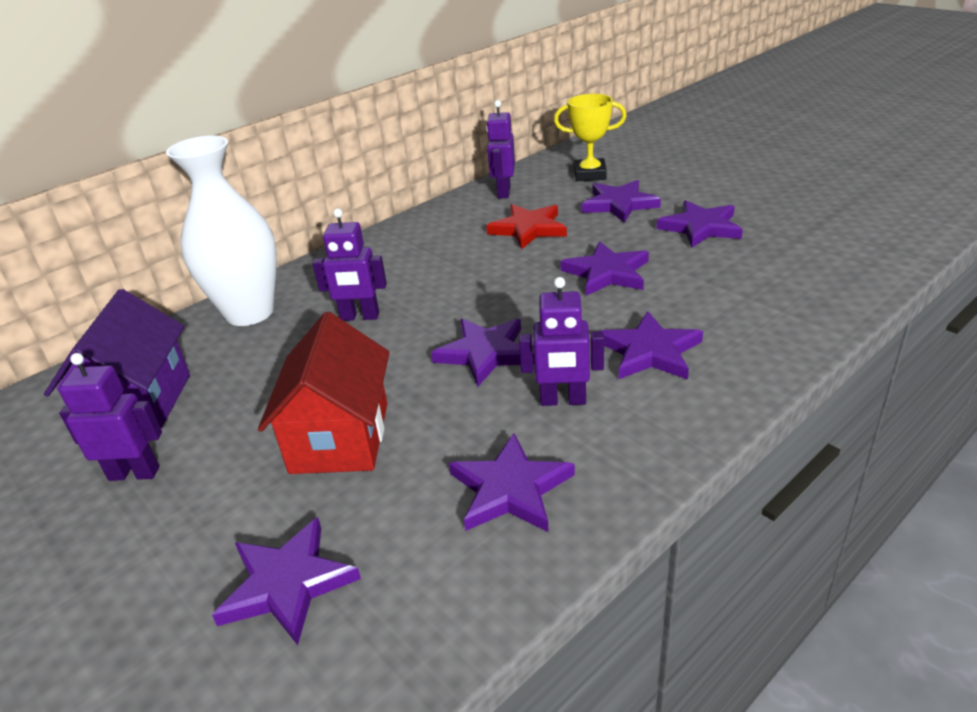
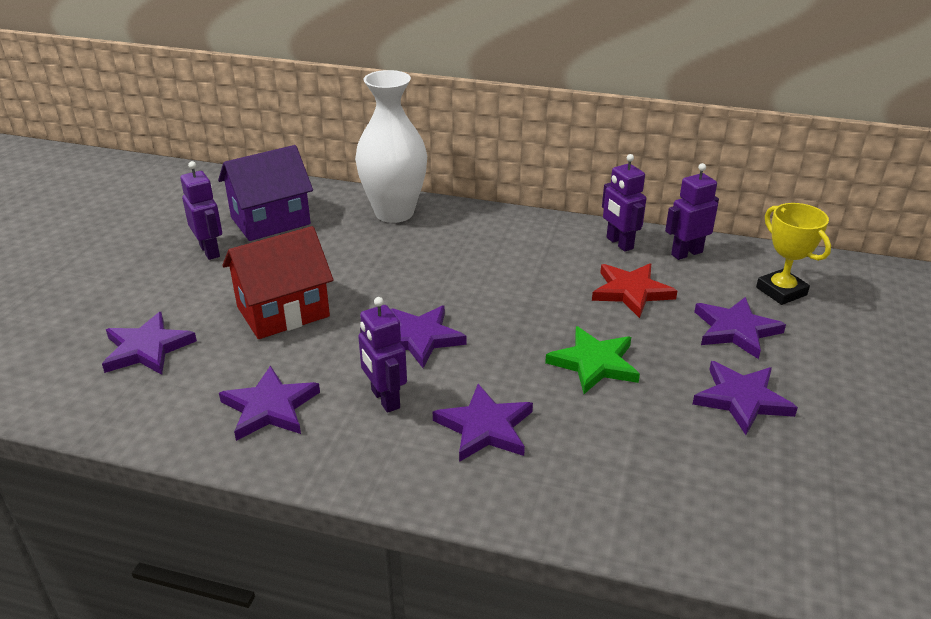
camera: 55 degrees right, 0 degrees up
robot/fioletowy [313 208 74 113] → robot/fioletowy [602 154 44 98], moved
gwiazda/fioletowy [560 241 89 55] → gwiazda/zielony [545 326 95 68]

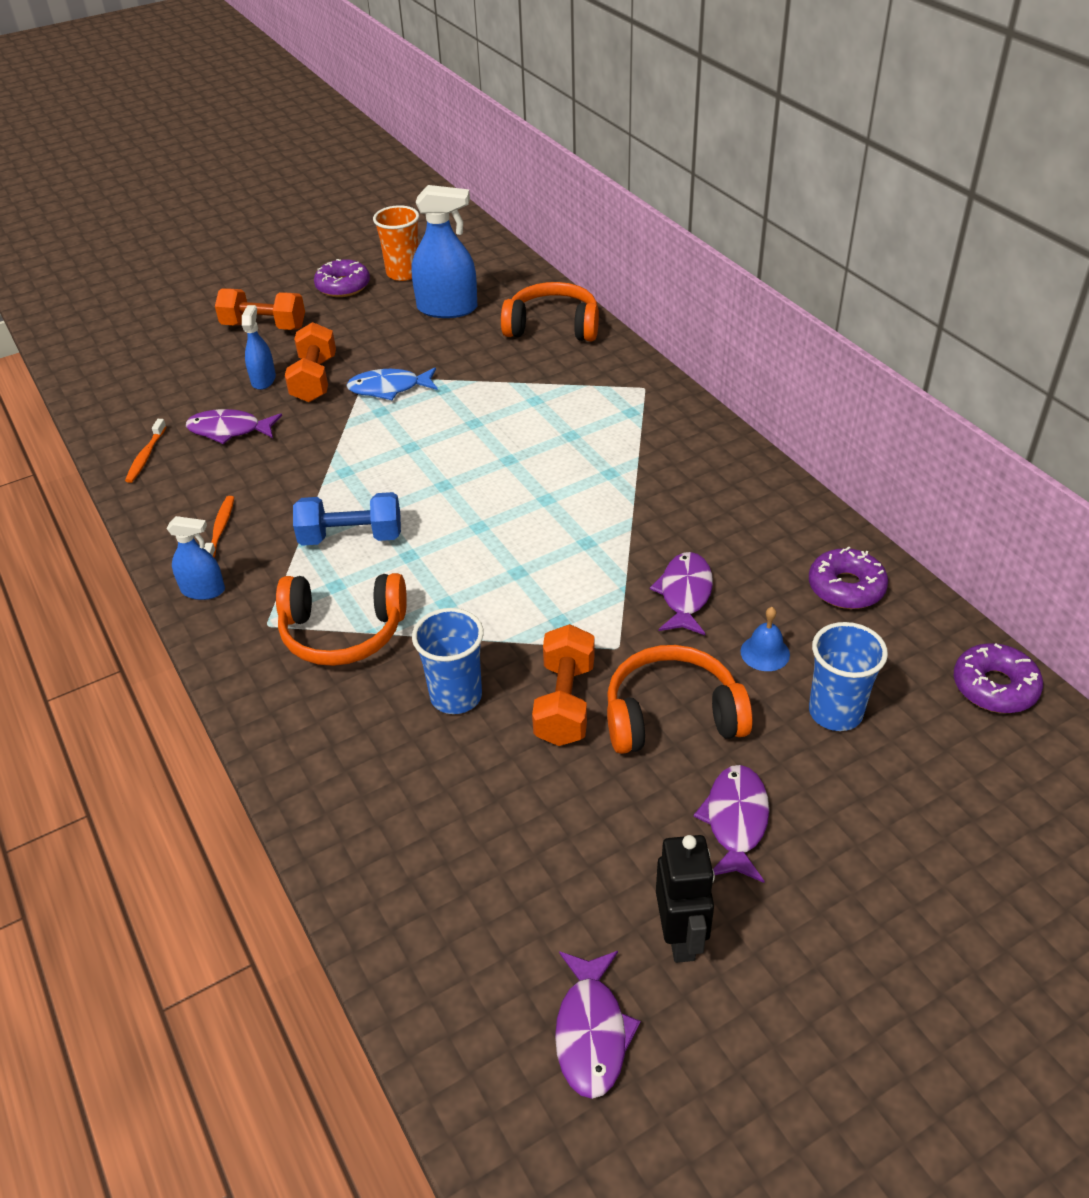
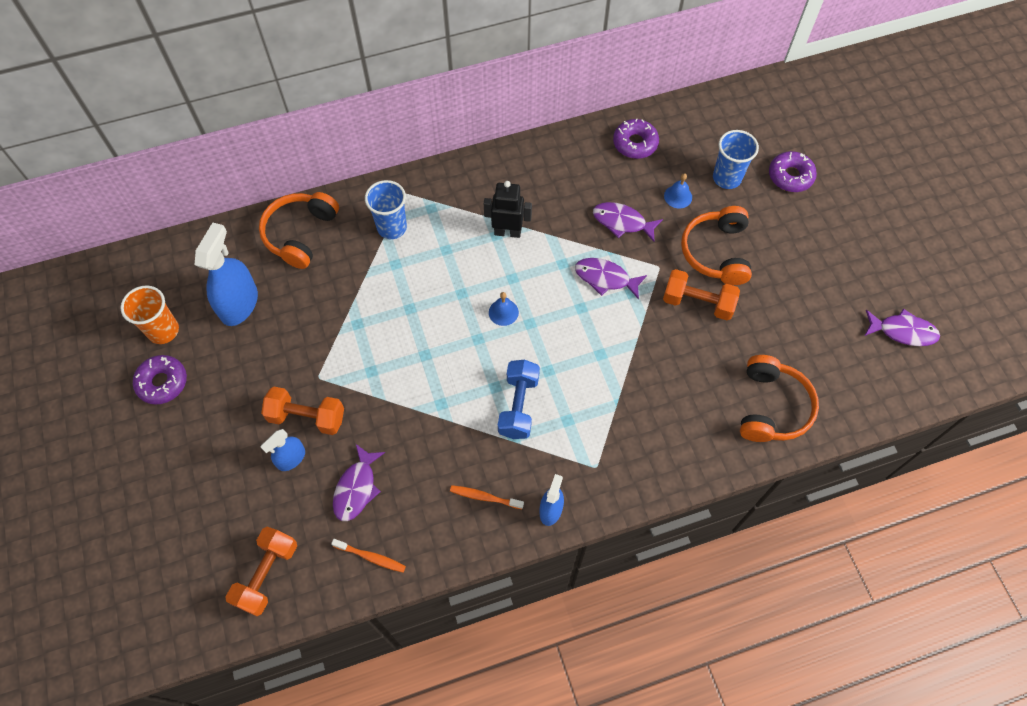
camera: 80 degrees left, 20 degrees up
hantel/pomarańczowy [215 289 90 41] → hantel/pomarańczowy [226 527 71 89], moved
spryskiwacz/niebieski [242 305 34 85] → spryskiwacz/niebieski [260 429 45 42], 60 degrees counterclockwise
słuchawki/pomarańczowy [276 573 131 93] → słuchawki/pomarańczowy [740 355 79 87], moved
ryba/niebieski [346 367 92 33] → -
szklanka/niebieski [412 608 72 106] → szklanka/niebieski [365 180 42 59], moved
robot/czarny [656 835 59 128] → robot/czarny [484 181 48 57], moved
ryba/fioletowy [694 765 75 118] → ryba/fioletowy [575 258 72 42], moved
donut/fioletowy [954 643 89 70] → donut/fioletowy [769 151 48 41], moved
- → dzwonek/niebieski [489 292 30 34]

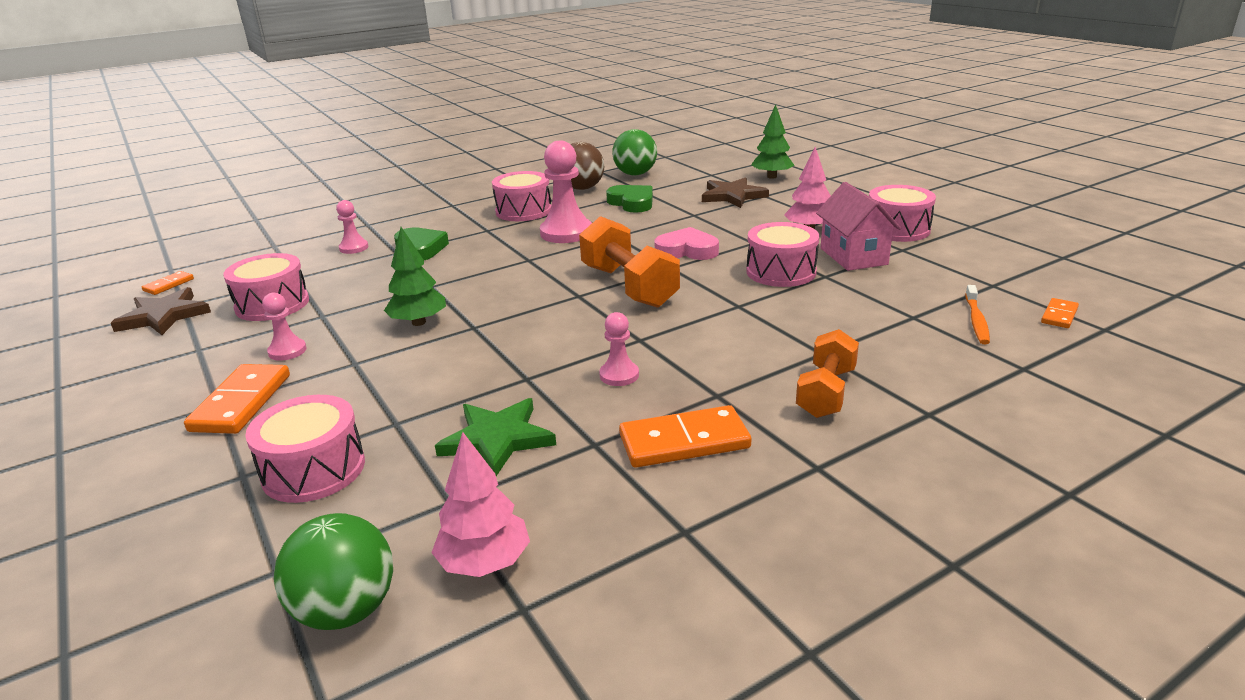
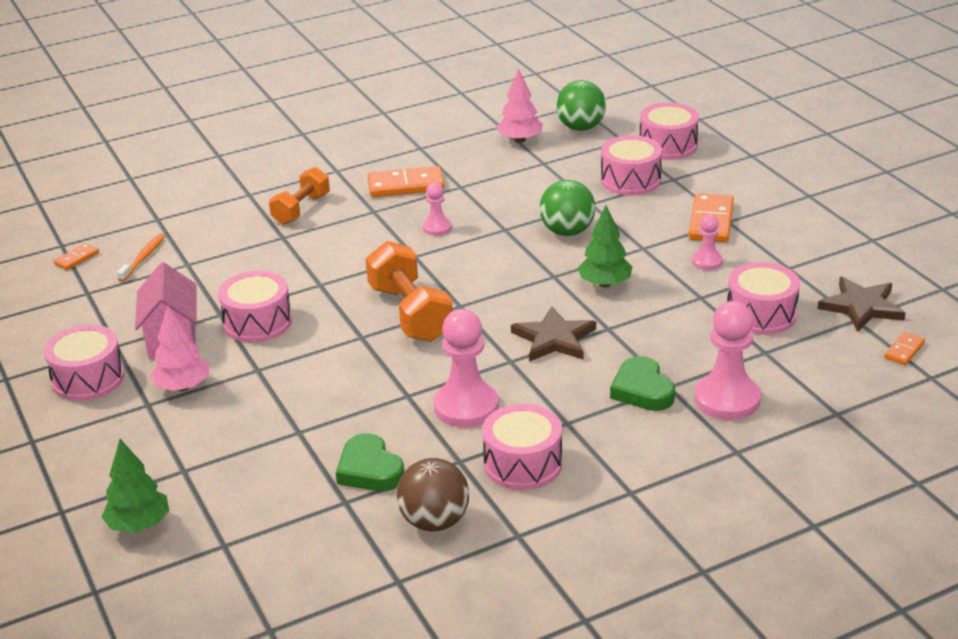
camera: 175 degrees left, 5 degrees up
pionek/różowy [336 200 32 54] → pionek/różowy [694 301 67 119], x1.88
gwiazda/zielony [435 398 121 78] → -
piłka/zielony [612 129 45 47] → piłka/zielony [539 180 57 56], moved
serce/różowy [654 227 65 33] → -
gwiazda/brązowy [702 177 67 31] → gwiazda/brązowy [511 306 85 56], moved
- → bęben/różowy [640 102 59 58]

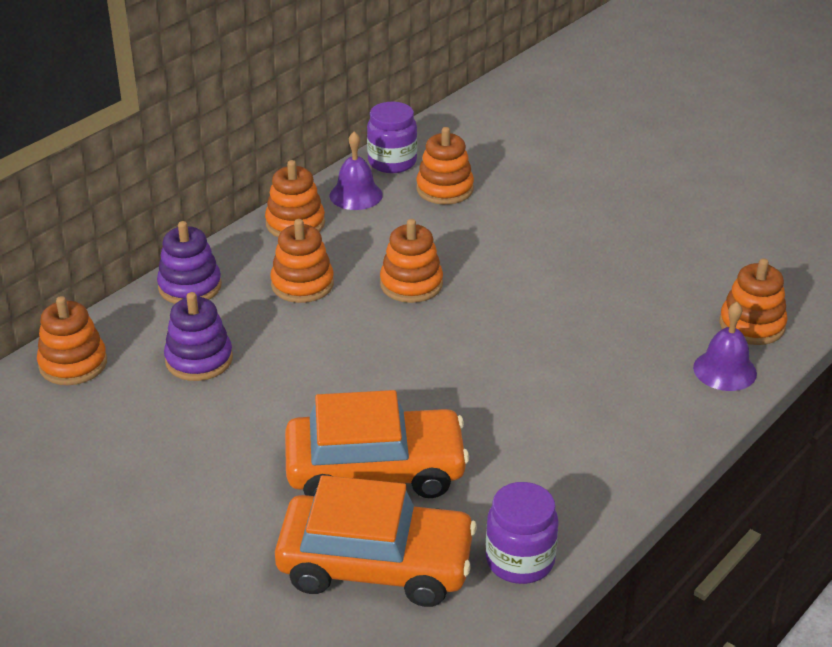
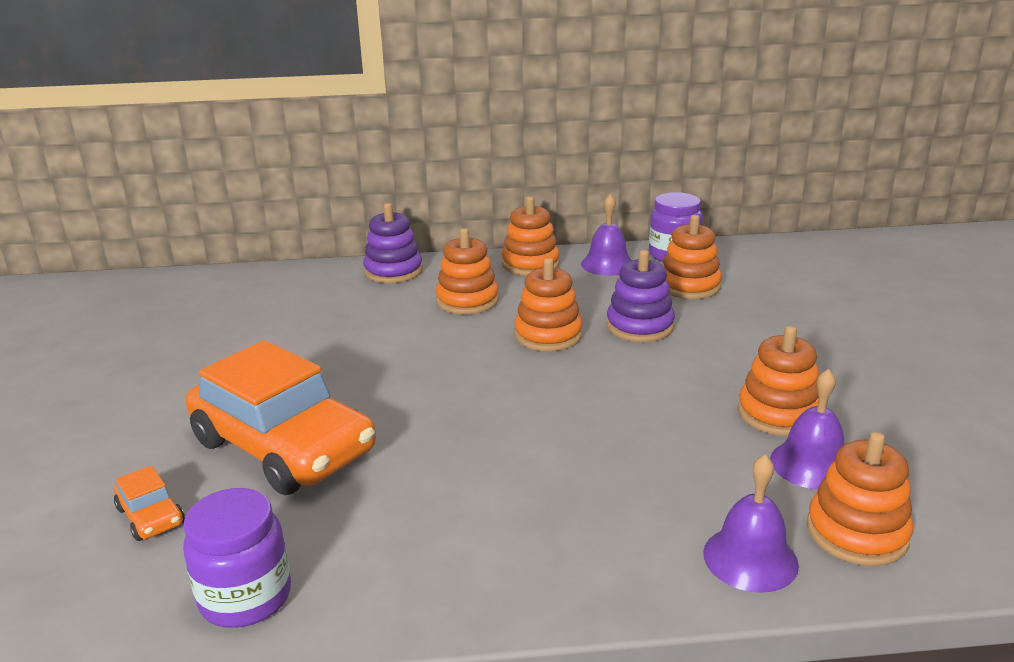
camera: 45 degrees right, 10 degrees down
zabawka nakładanka/pomarańczowy [37 296 70 89] → zabawka nakładanka/pomarańczowy [738 326 81 110], moved
zabawka nakładanka/fioletowy [164 292 69 89] → zabawka nakładanka/fioletowy [607 250 68 92], moved
samochód/pomarańczowy [275 475 202 132] → samochód/pomarańczowy [114 465 71 76], x0.41
- → dzwonek/fioletowy [770 369 74 121]

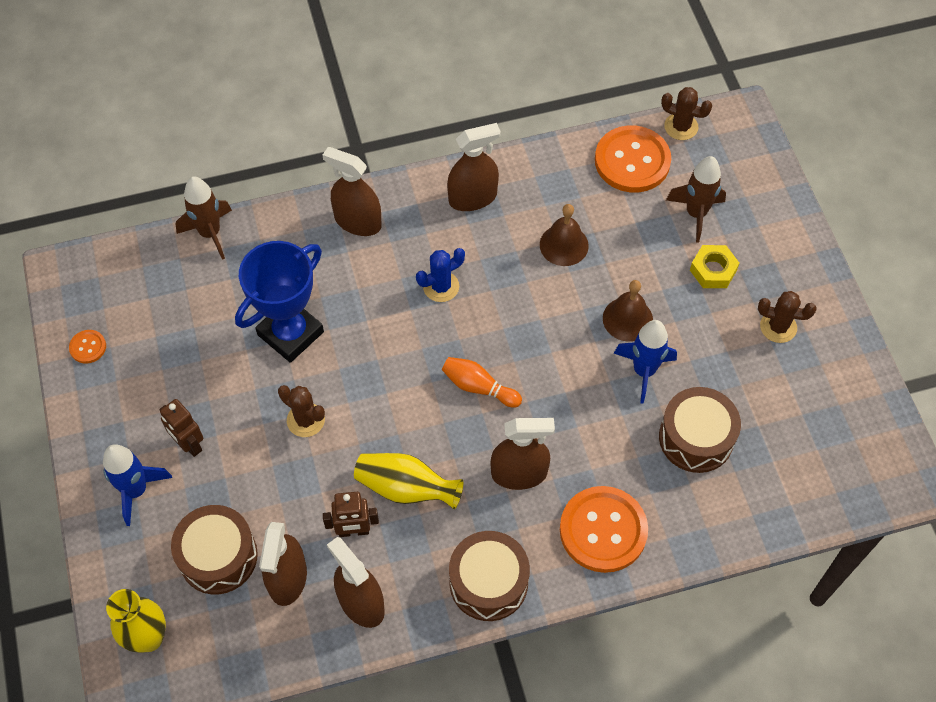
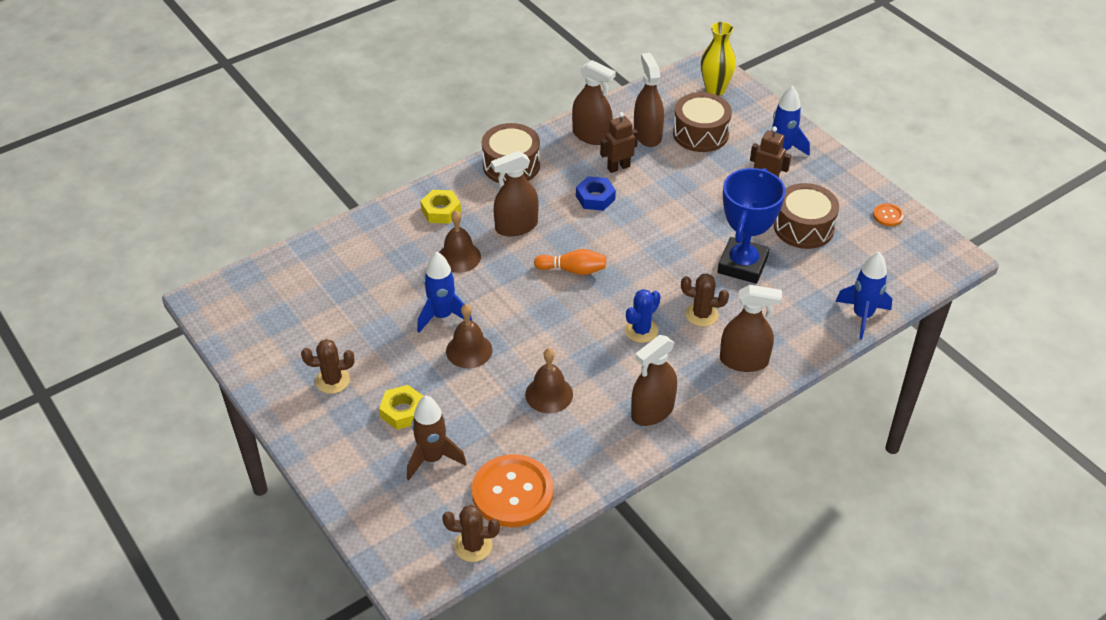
camera: 160 degrees right, 15 degrees down
rakieta/brązowy [176 177 56 83] → rakieta/niebieski [835 252 57 87]
kaktus/brązowy [278 385 47 52] → kaktus/brązowy [681 273 48 54], moved
wazon/żółty [354 453 109 56] → nakrętka/niebieski [576 176 40 35]
guzik/pomarańczowy [560 486 88 87] → nakrętka/żółty [420 190 41 34]
bęben/brązowy [659 387 82 86] → bęben/brązowy [774 183 65 66], moved
- → dzwonek/brązowy [439 210 42 63]

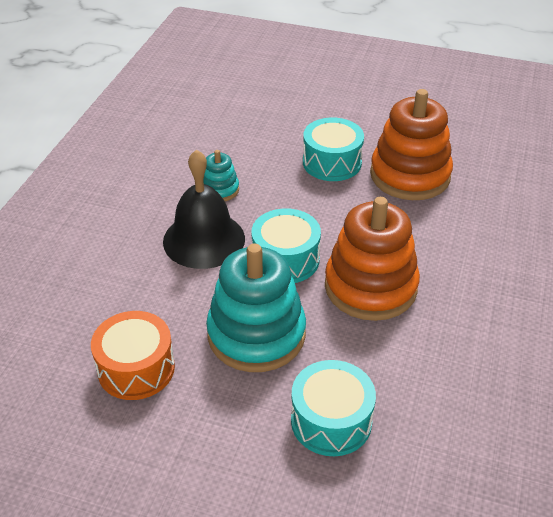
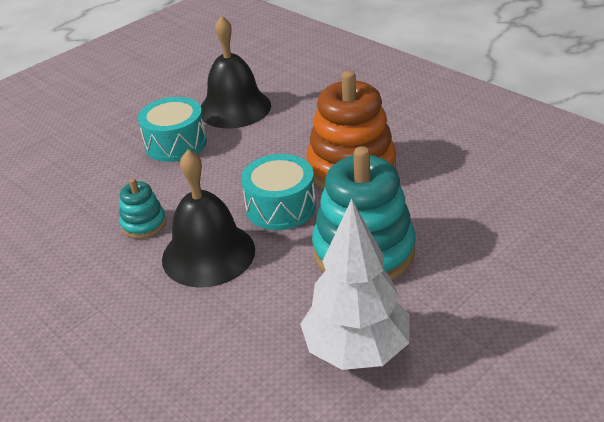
camera: 60 degrees left, 5 degrees down
bęben/pomarańczowy [91 311 84 89] → drzewko/biały [300 199 109 171]
bęben/turkusowy [291 360 85 96] → -
zabawka nakładanka/pomarańczowy [370 89 83 111] → dzwonek/czarny [201 15 70 113]

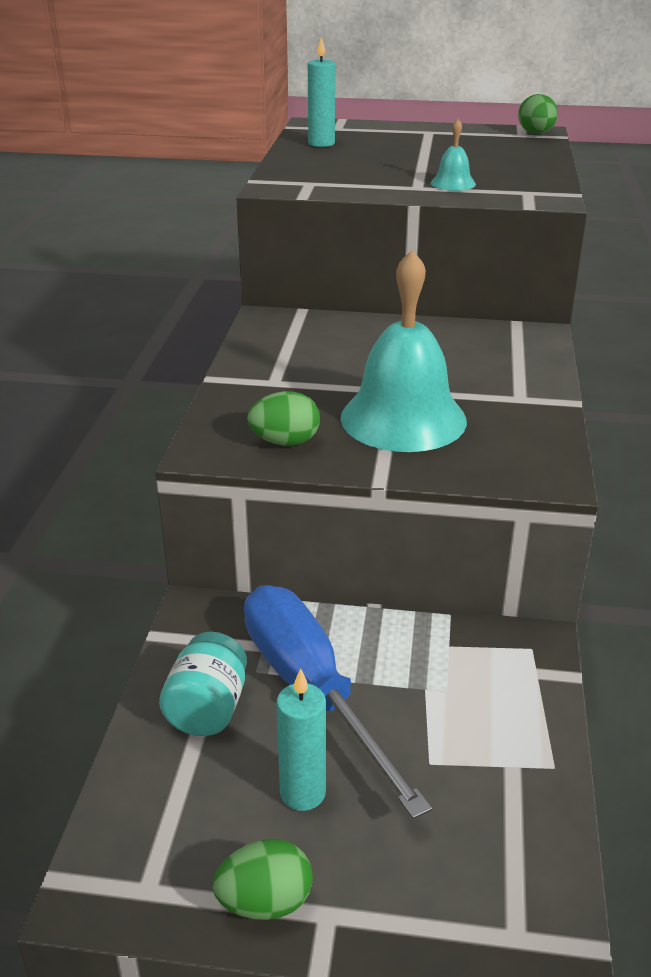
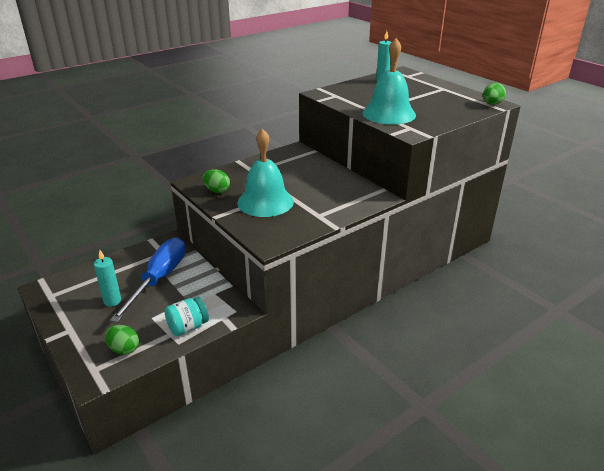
camera: 45 degrees right, 0 degrees up
słoik/turkusowy [159 632 88 104] → słoik/turkusowy [164 297 45 39], moved
jajko/zielony [213 839 100 81] → jajko/zielony [105 325 34 30], moved
dzwonek/turkusowy [431 119 45 72] → dzwonek/turkusowy [362 38 54 87], x2.32

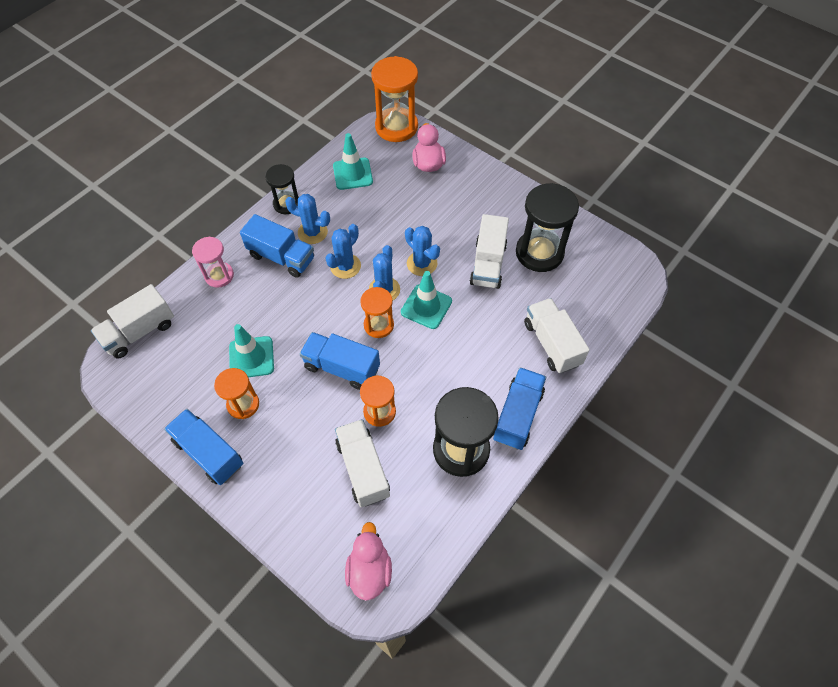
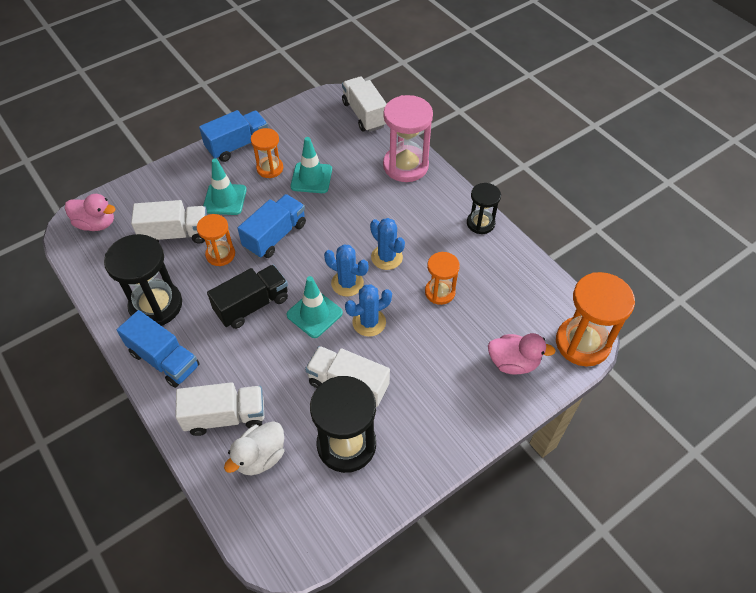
camera: 105 degrees right, 5 degrees down
klepsydra/różowy [192 237 42 51] → klepsydra/różowy [383 95 50 87], x1.70
ciężarówka/niebieski [240 214 74 64] → -
kaktus/niebieski [285 194 45 50] → -
pachołek/turkusowy [333 133 40 57] → pachołek/turkusowy [203 158 44 57], moved
klepsydra/pomarańczowy [360 287 34 51] → klepsydra/pomarańczowy [425 252 35 53], moved
- → ciężarówka/czarny [207 265 81 64]
- → kaczka/biały [224 421 60 54]

